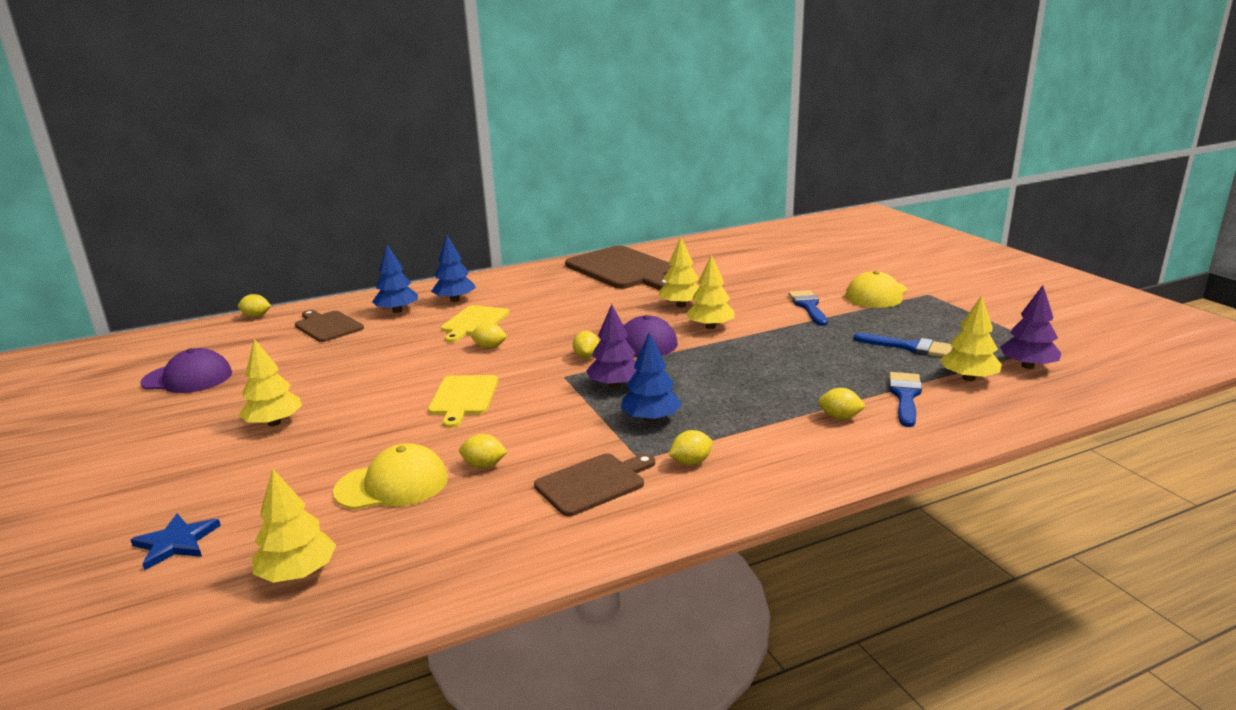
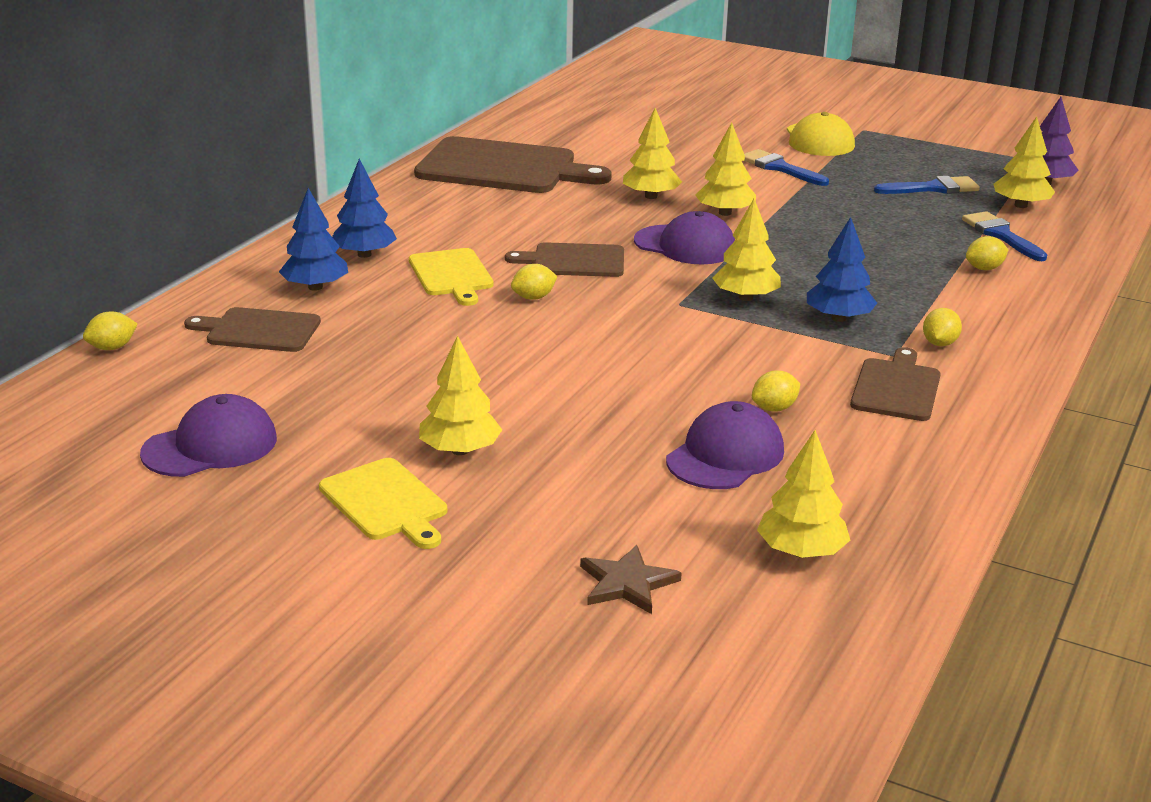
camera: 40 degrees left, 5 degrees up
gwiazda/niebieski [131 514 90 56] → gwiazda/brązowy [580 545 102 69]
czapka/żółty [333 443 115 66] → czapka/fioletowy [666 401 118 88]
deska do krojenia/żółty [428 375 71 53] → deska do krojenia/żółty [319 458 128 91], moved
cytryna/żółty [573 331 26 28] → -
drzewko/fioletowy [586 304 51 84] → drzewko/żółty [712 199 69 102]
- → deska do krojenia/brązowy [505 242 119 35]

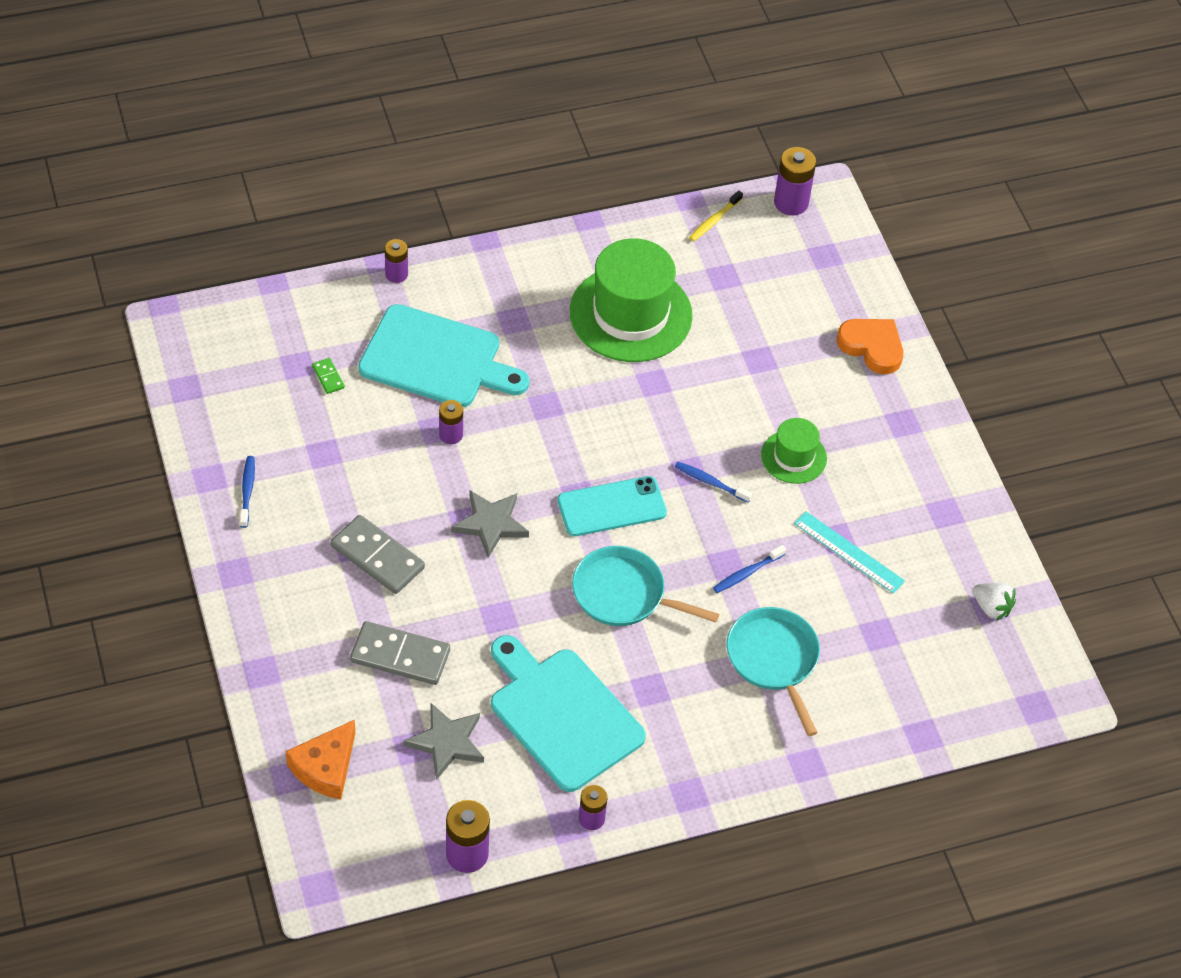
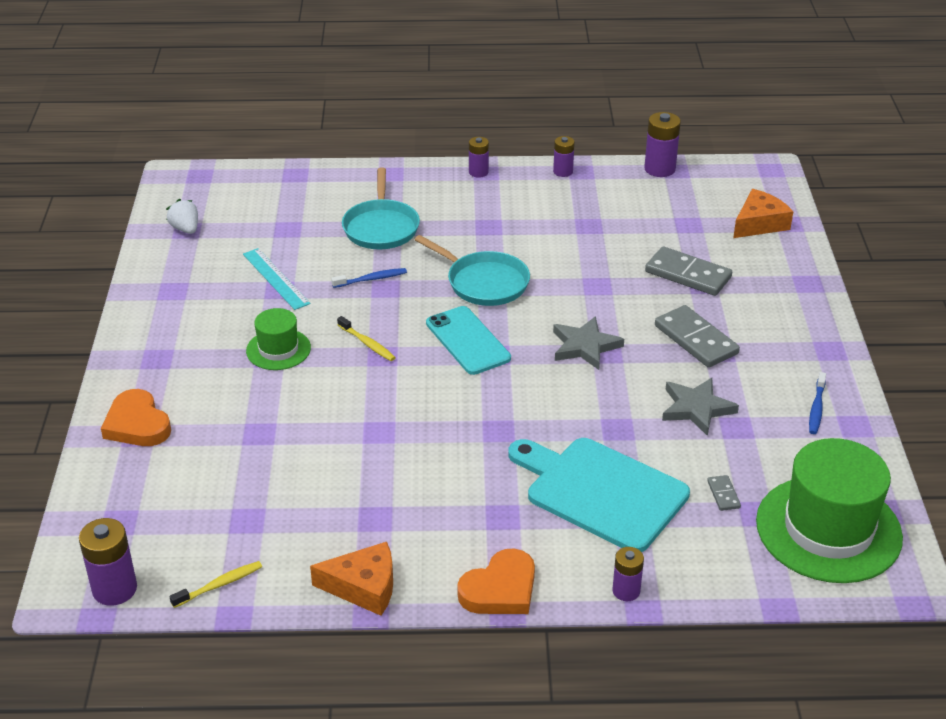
camera: 160 degrees left, 15 degrees down
kostka domina/zielony [312 358 33 36] → kostka domina/szary [707 475 34 36]
gwiazda/szary [404 703 80 77] → gwiazda/szary [662 378 77 58], moved
bateria/fioletowy [439 400 24 44] → bateria/fioletowy [469 137 20 41], moved
deska do krojenia/turkusowy [491 635 155 157] → -
telefon/turkusowy [557 476 110 60] → telefon/turkusowy [426 306 85 69], 60 degrees clockwise
kapelusz/zielony [570 238 123 124] → kapelusz/zielony [756 438 147 145], moved
szczoteczka do zębów/niebieski [675 462 77 41] → szczoteczka do zębów/żółty [337 316 59 45]
- → ser/pomarańczowy [310 542 83 74]
- → serce/pomarańczowy [457 548 78 66]

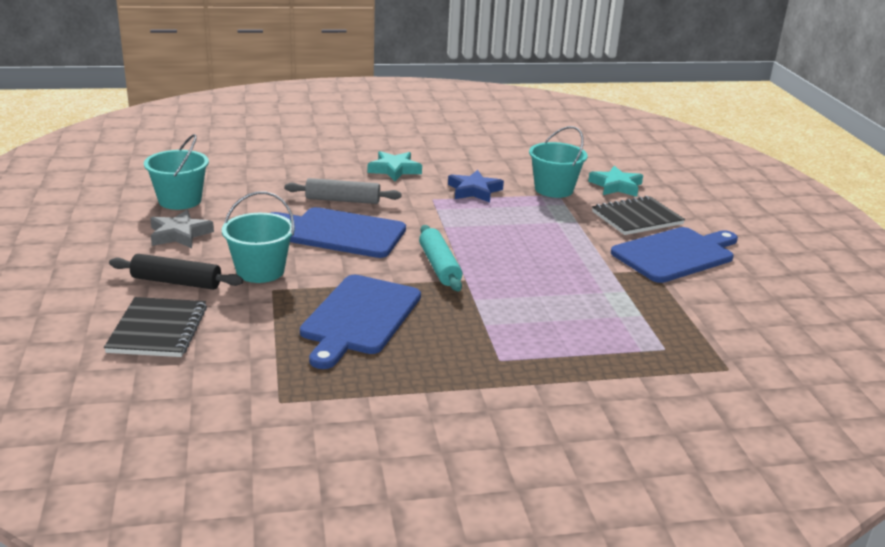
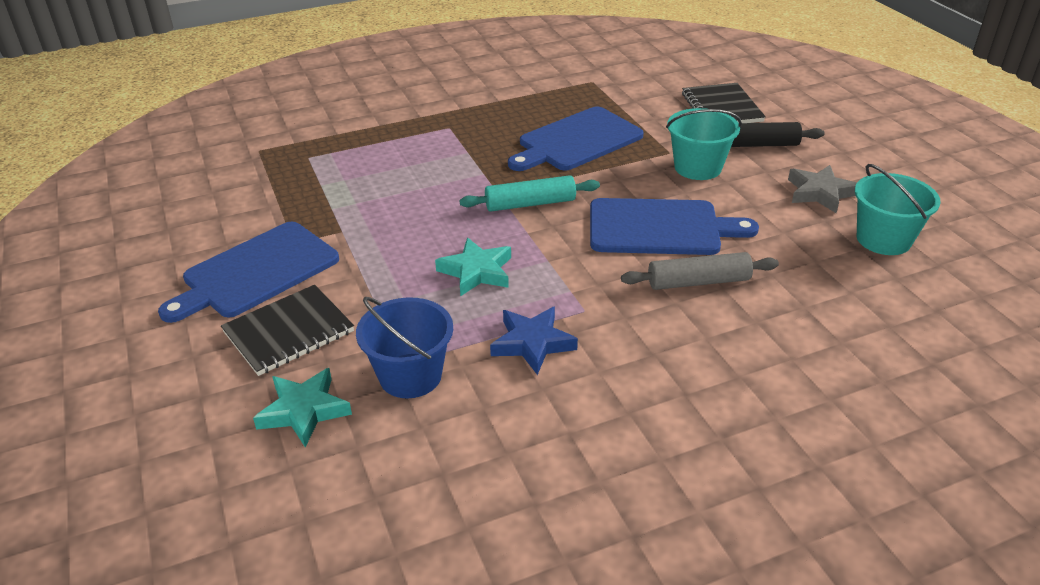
camera: 170 degrees right, 10 degrees up
deska do krojenia/niebieski [300 275 121 94] → deska do krojenia/niebieski [508 106 136 65], 135 degrees counterclockwise
gwiazda/turkusowy [368 151 54 30] → gwiazda/turkusowy [435 238 76 58], moved
wałek do ciasta/turkusowy [419 225 43 66] → wałek do ciasta/turkusowy [459 175 141 37], 75 degrees counterclockwise
wiadro/turkusowy [529 126 59 72] → wiadro/niebieski [356 297 97 101]

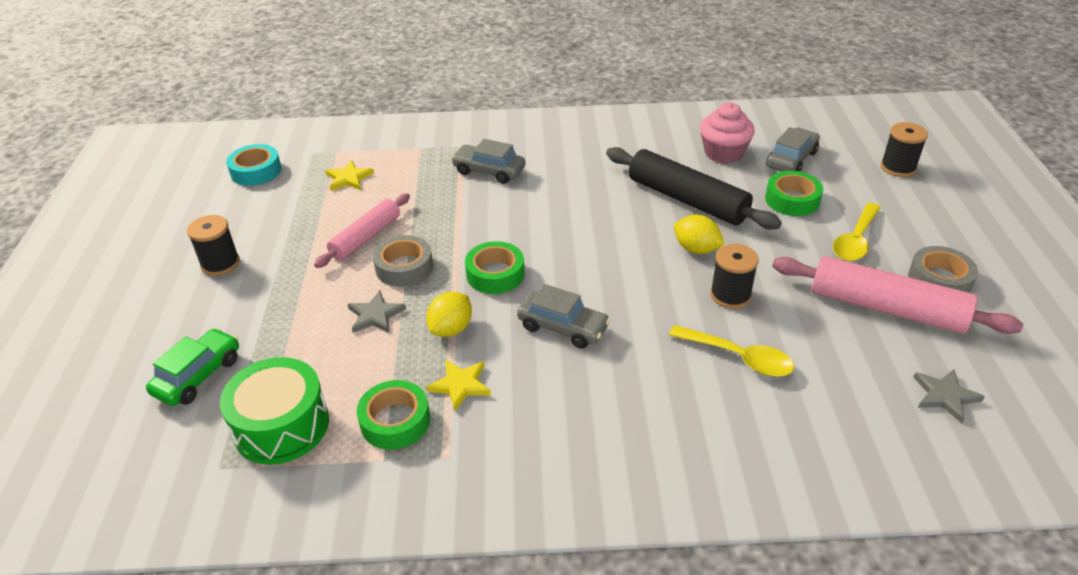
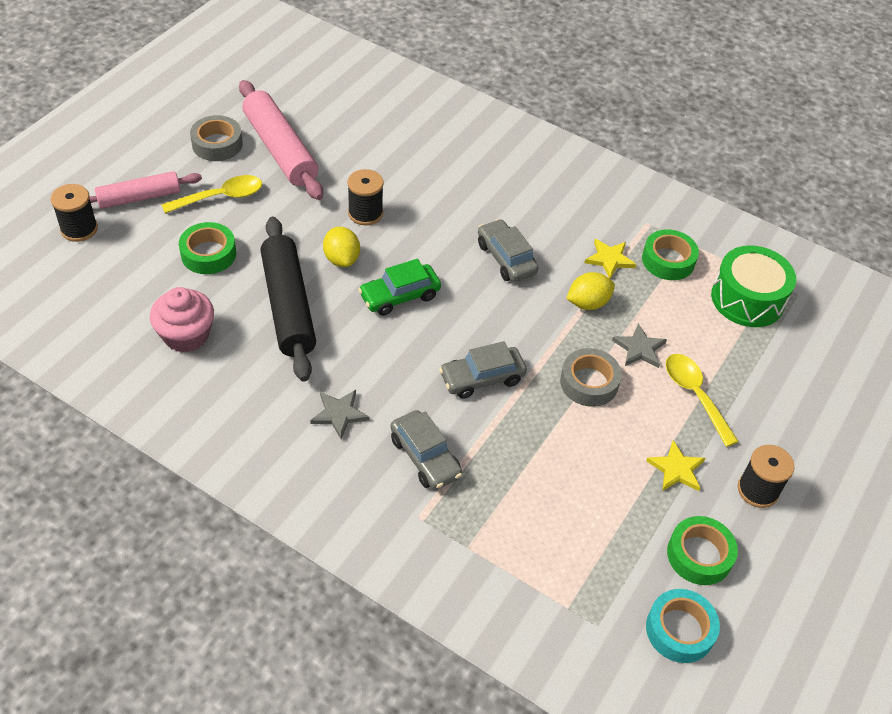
camera: 150 degrees left, 10 degrees up
samochód/zielony [146 328 93 78] → samochód/zielony [358 259 83 57], moved
wałek do ciasta/różowy [314 193 96 75] → wałek do ciasta/różowy [89 171 113 38], moved
gwiazda/żółty [325 160 49 31] → gwiazda/żółty [646 440 59 51], moved
taśma klejąca/zielony [465 241 60 53] → taśma klejąca/zielony [667 516 71 69], moved
łyżka/żółty [669 325 125 52] → łyżka/żółty [666 354 73 93], moved
samochód/szary [766 127 54 45] → samochód/szary [439 341 88 58], moved
gwiazda/szary [913 369 72 54] → gwiazda/szary [310 390 59 49], moved

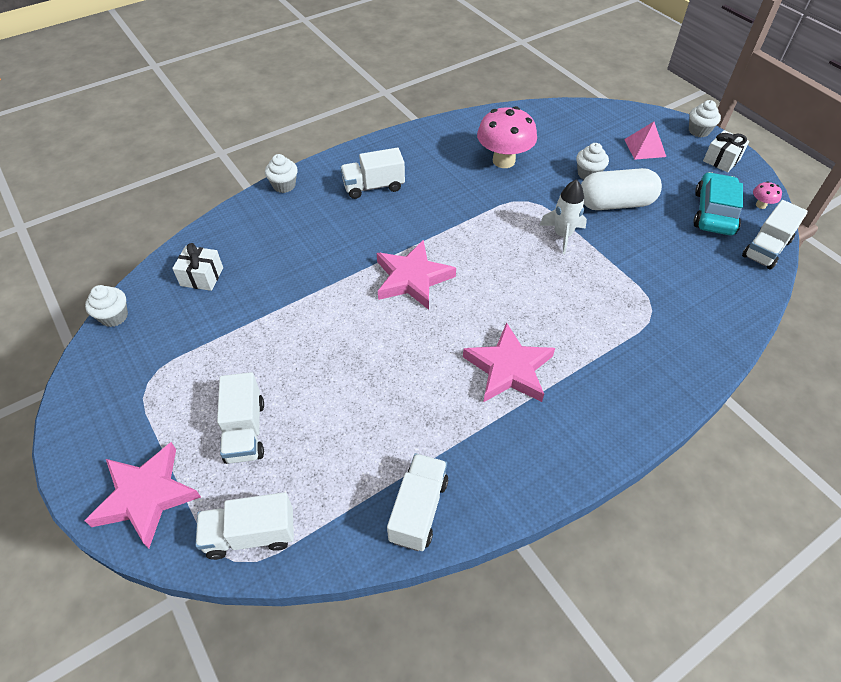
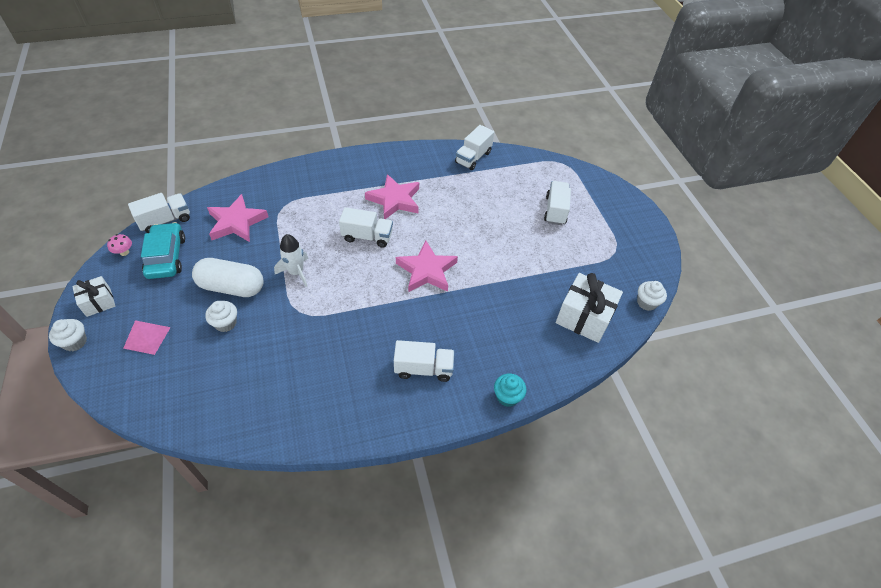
camera: 165 degrees left, 0 degrees up
gwiazda/różowy [85 442 116 106] → gwiazda/różowy [207 194 61 48], moved
prezent/biały [172 243 51 48] → prezent/biały [556 273 67 70], x1.72
ciężarówka/biały [195 492 99 68] → ciężarówka/biały [339 207 54 41], moved
muffinka/biały [265 154 33 39] → muffinka/turkusowy [494 374 33 33]
grzyb/różowy [477 106 60 62] → -
samochód/turkusowy [693 172 50 63] → samochód/turkusowy [141 222 44 57], 135 degrees clockwise

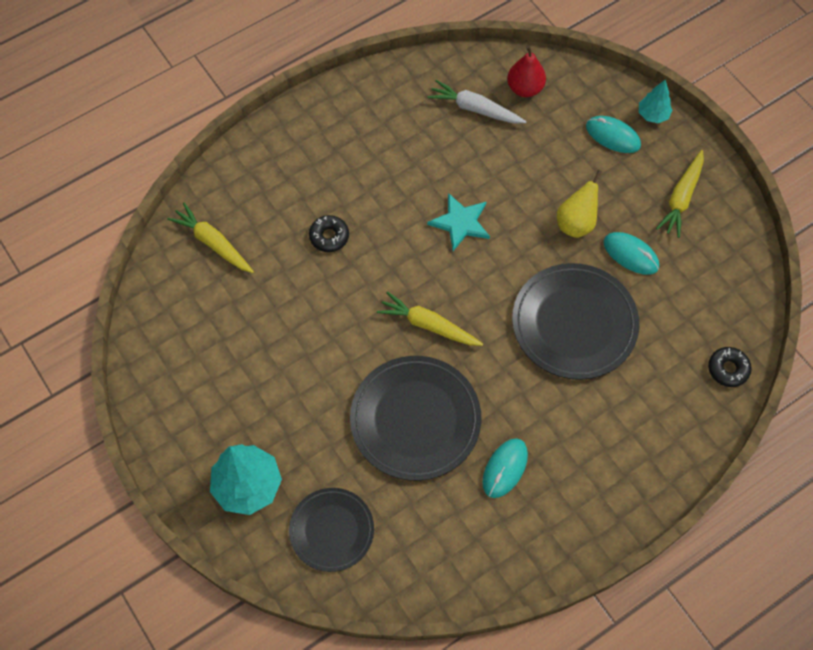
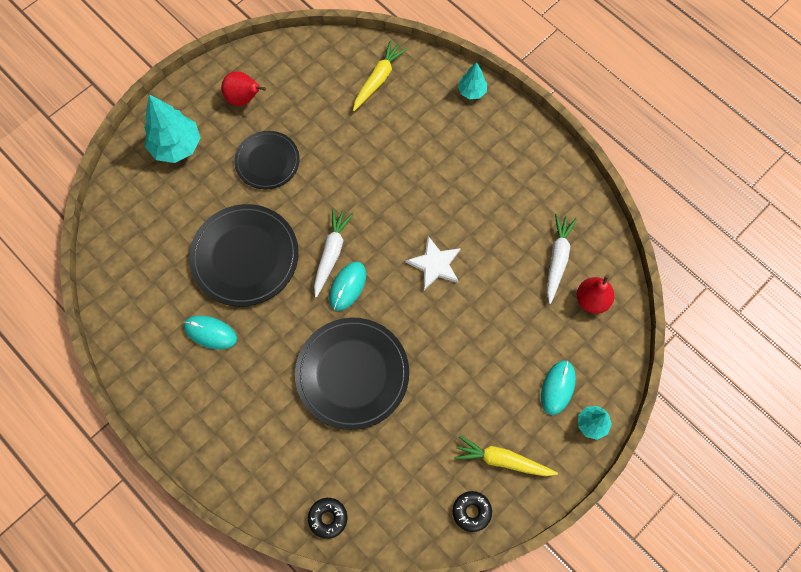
camera: 80 degrees right, 5 degrees up
talerz/czarny [289 488 85 84] → talerz/czarny [234 131 66 58], moved
donut/czarny [309 215 40 37] → donut/czarny [453 491 39 41], moved
marchewka/żółty [377 292 106 54] → marchewka/biały [314 208 39 90]
gwiazda/turkusowy [427 193 63 58] → gwiazda/biały [405 236 56 54]
gruszka/żółty [557 170 45 68] → -
myszka/turkusowy [604 232 55 43] → myszka/turkusowy [329 262 37 49], moved
- → gruszka/czerwony [221 71 45 35]
- → drzewko/turkusowy [458 62 29 37]

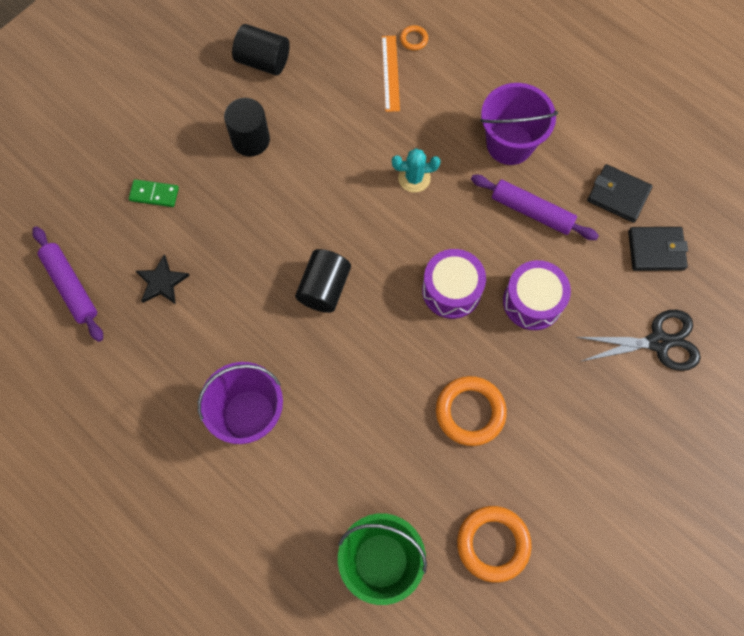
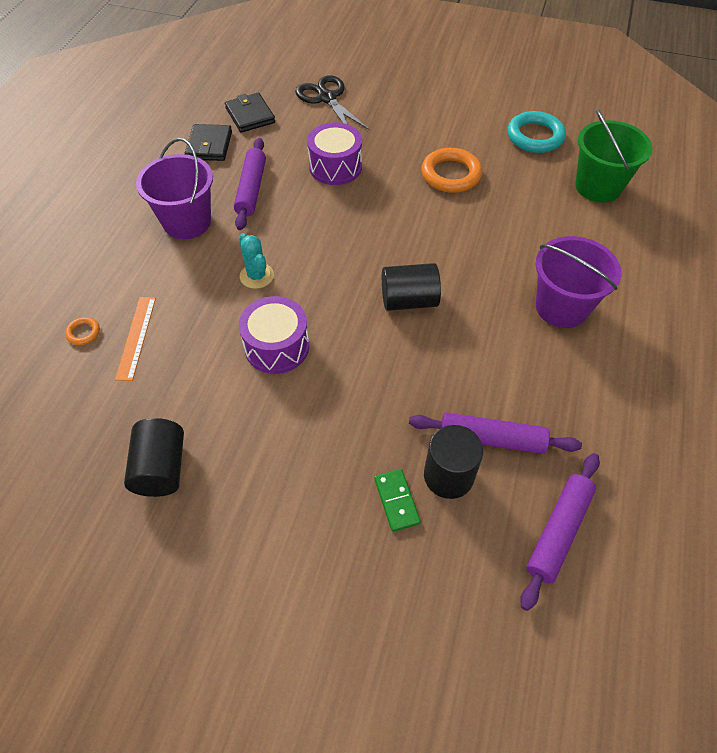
camera: 115 degrees left, 15 degrees down
gwiazda/czarny [136 254 54 50] → wałek do ciasta/fioletowy [409 412 173 42]
walec/czarny [224 98 46 59] → walec/czarny [424 425 59 74], moved
linijka/pomarańczowy [382 36 18 76] → linijka/pomarańczowy [115 297 41 84], 60 degrees counterclockwise
bęben/fioletowy [422 249 64 70] → bęben/fioletowy [239 296 70 78], moved
pierścień/pomarańczowy [457 506 75 77] → pierścień/turkusowy [507 111 59 42]

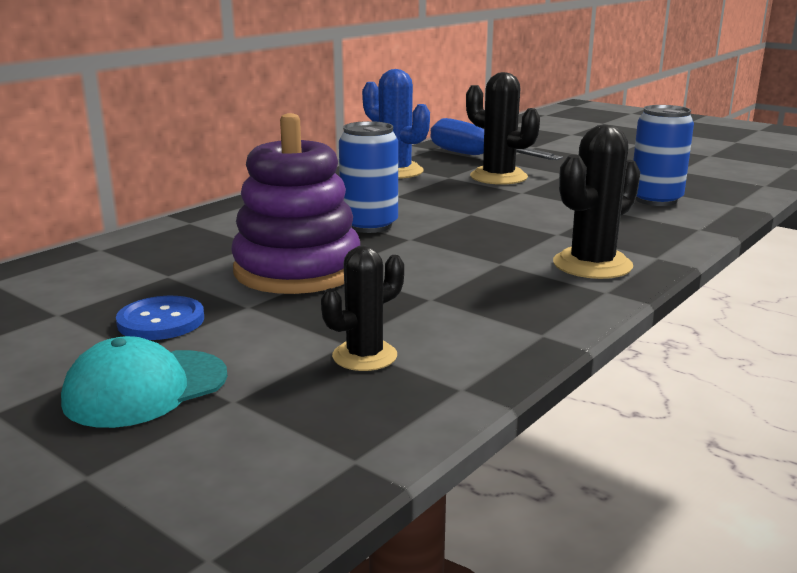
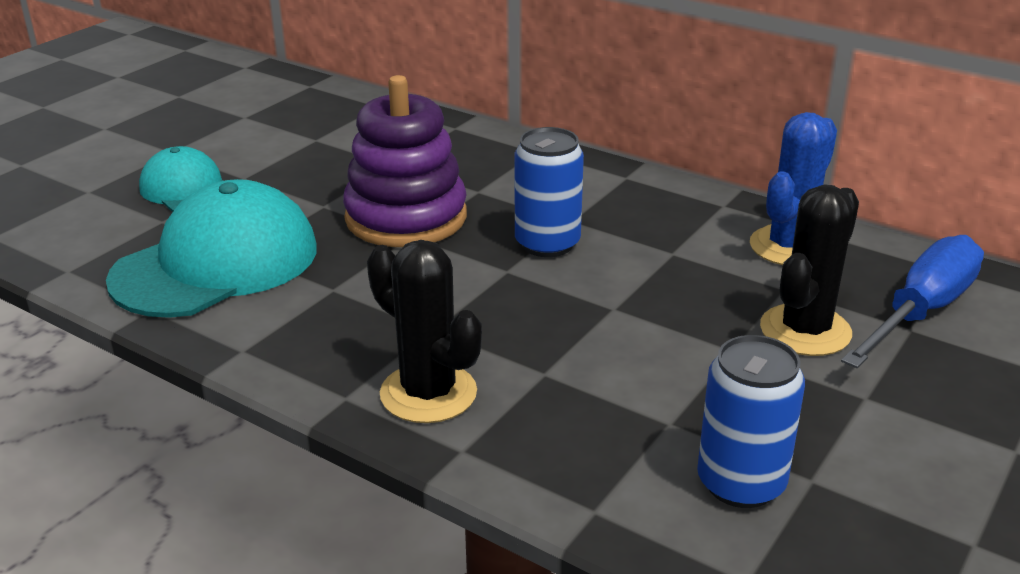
camera: 85 degrees right, 10 degrees up
guzik/niebieski [116 296 88 44] → -
kaktus/czarny [321 245 83 126] → czapka/turkusowy [106 179 211 139]

